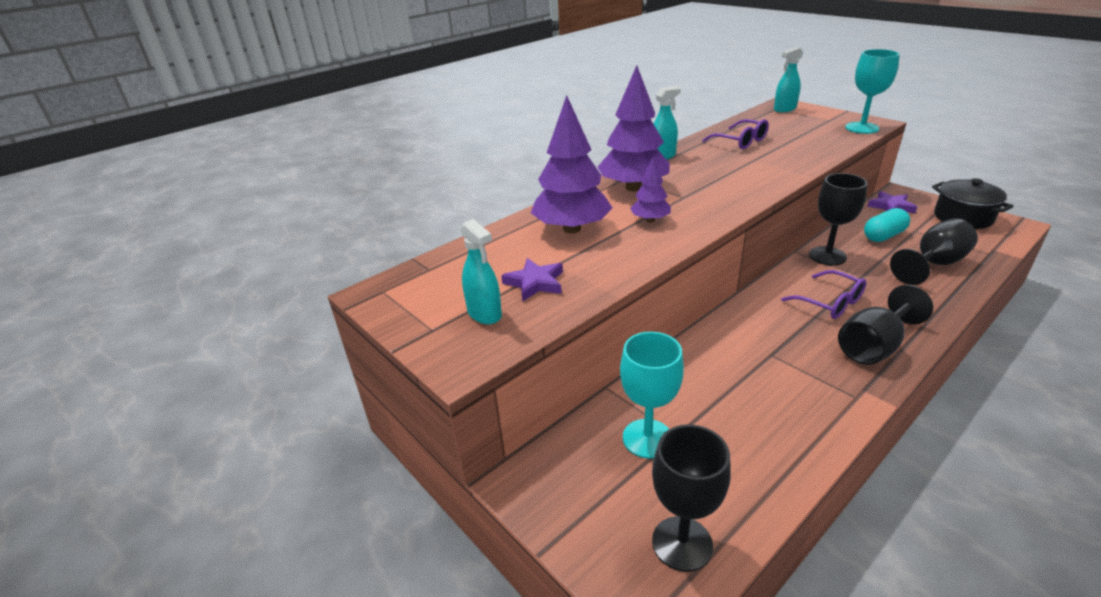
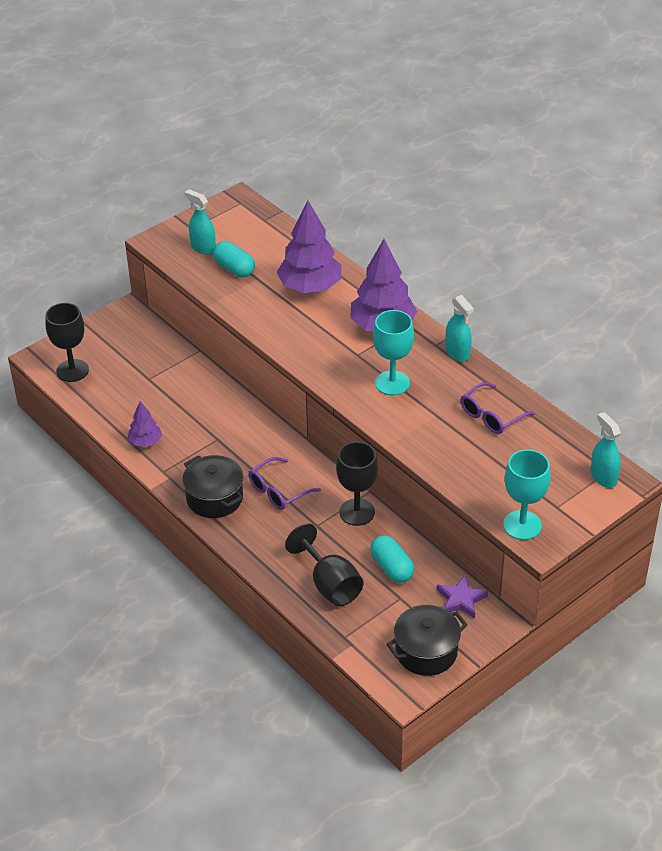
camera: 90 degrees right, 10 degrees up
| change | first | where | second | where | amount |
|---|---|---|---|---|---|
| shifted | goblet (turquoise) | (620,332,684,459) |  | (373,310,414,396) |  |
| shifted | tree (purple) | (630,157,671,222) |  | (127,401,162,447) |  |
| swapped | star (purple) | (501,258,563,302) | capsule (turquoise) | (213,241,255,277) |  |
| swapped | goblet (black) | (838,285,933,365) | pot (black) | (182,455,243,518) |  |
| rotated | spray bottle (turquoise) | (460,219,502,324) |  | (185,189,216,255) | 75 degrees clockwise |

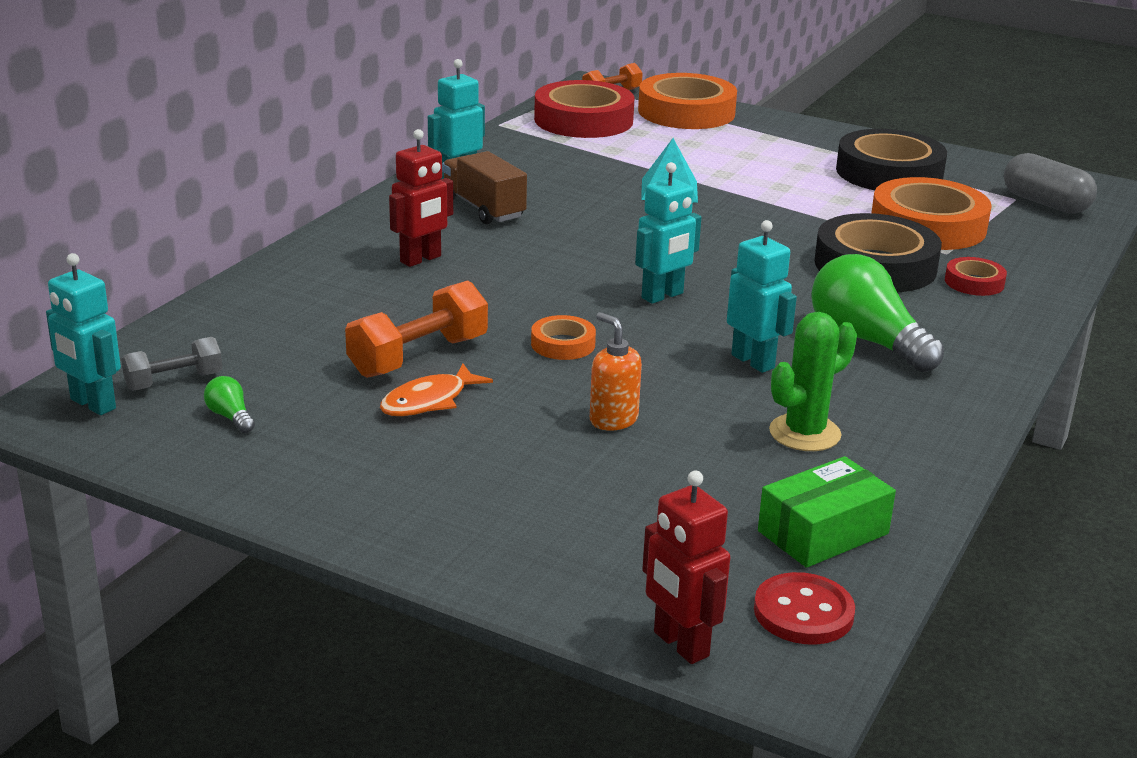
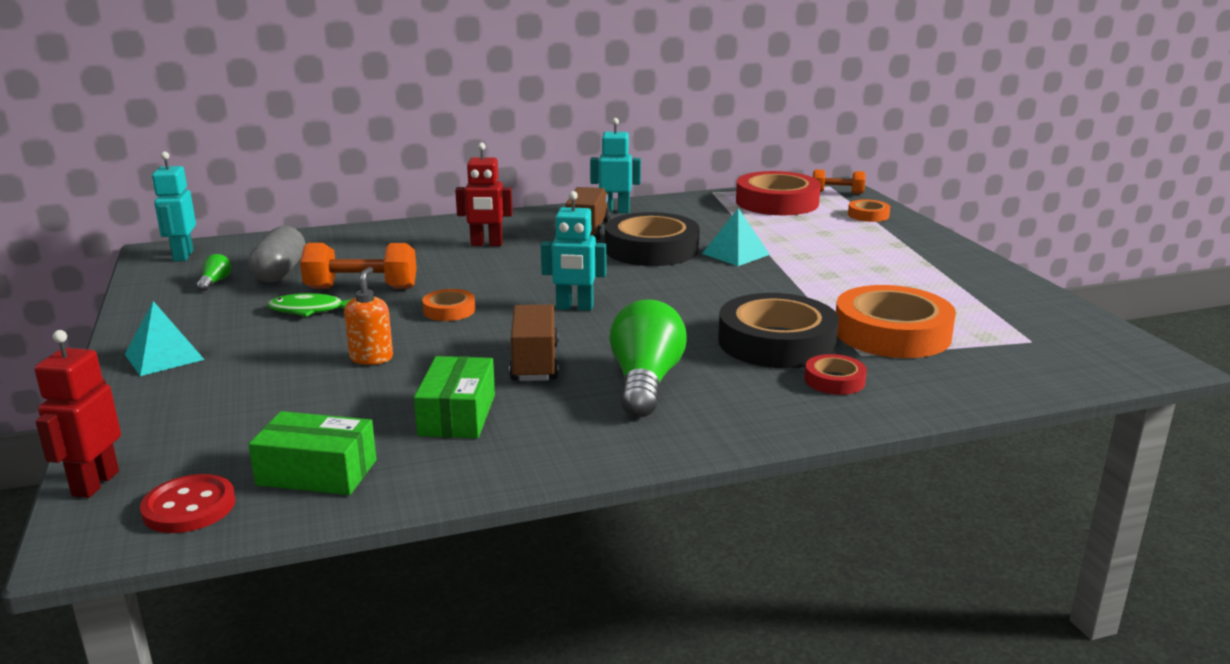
camera: 45 degrees right, 5 degrees down
| change | first | where | second | where | amount |
|---|---|---|---|---|---|
| gone | dumbbell (grey) | (121,337,222,391) |  |  |  |
| new |  |  | pyramid (turquoise) | (125,301,205,376) |  |
| shifted | tape (black) | (836,129,947,190) |  | (605,212,700,266) |  |
| shifted | capsule (grey) | (1004,153,1097,214) |  | (248,226,306,282) |  |
| swapped | robot (turquoise) | (727,220,797,373) | truck (brown) | (509,304,559,381) |  |
| swapped | cactus (green) | (769,312,857,451) | box (green) | (414,356,495,438) |  |
| repainted | fish (orange) | (380,364,493,416) | fish (green) | (267,293,352,317) |  |
| scaled | tape (orange) | (638,73,737,129) |  | (848,199,890,222) | x0.47 |

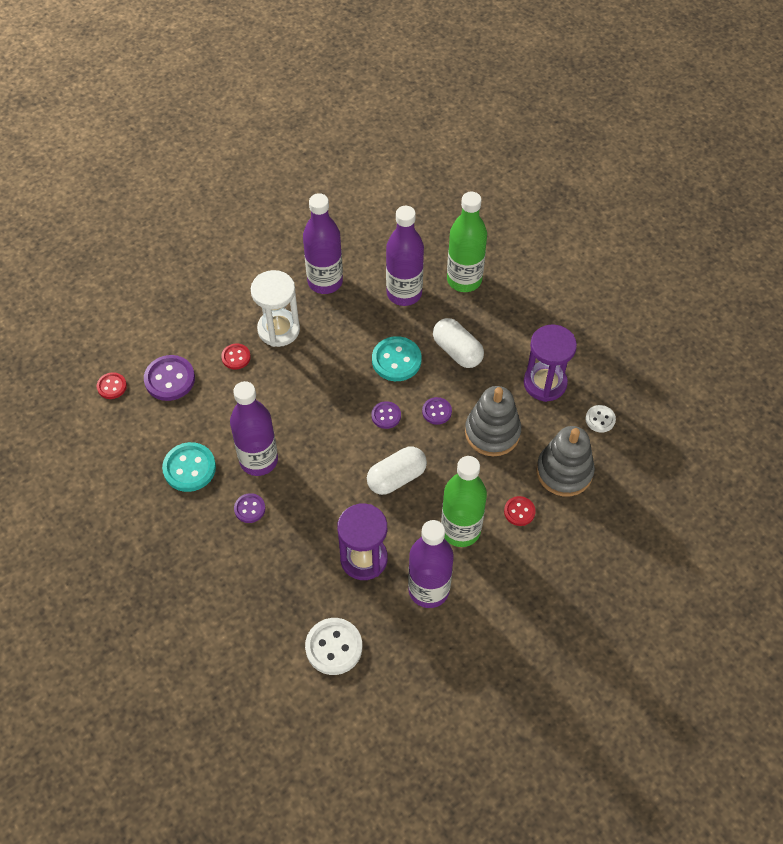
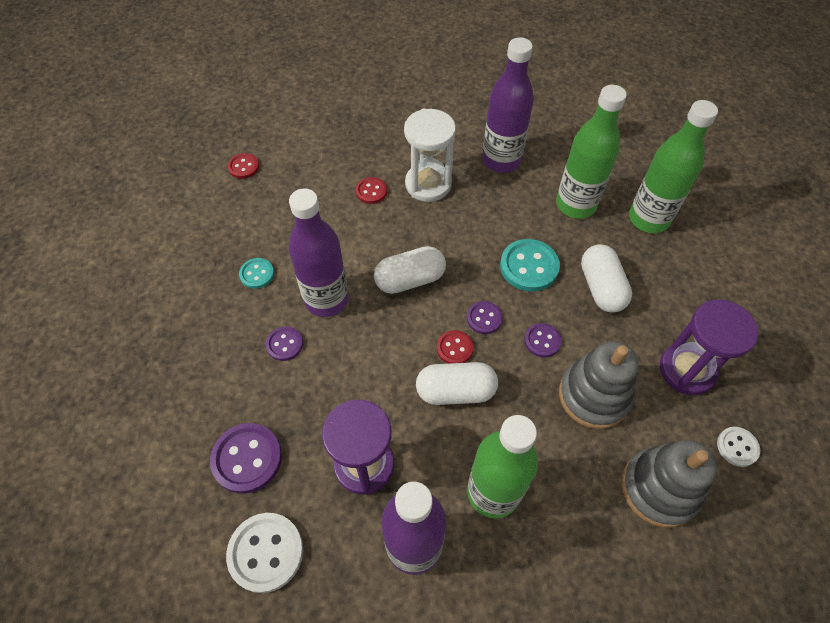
camera: 30 degrees right, 0 degrees up
| change | first | where | second | where | amount |
|---|---|---|---|---|---|
| new |  |  | capsule (white) | (374,246,446,294) |  |
| shifted | button (purple) | (144,355,195,401) |  | (210,423,282,494) |  |
| shifted | button (red) | (504,496,536,526) |  | (437,330,473,363) |  |
| repainted | bottle (purple) | (386,206,424,306) | bottle (green) | (556,85,627,219) |  |
| scaled | button (turquoise) | (162,442,216,492) |  | (239,258,274,289) | x0.58 |

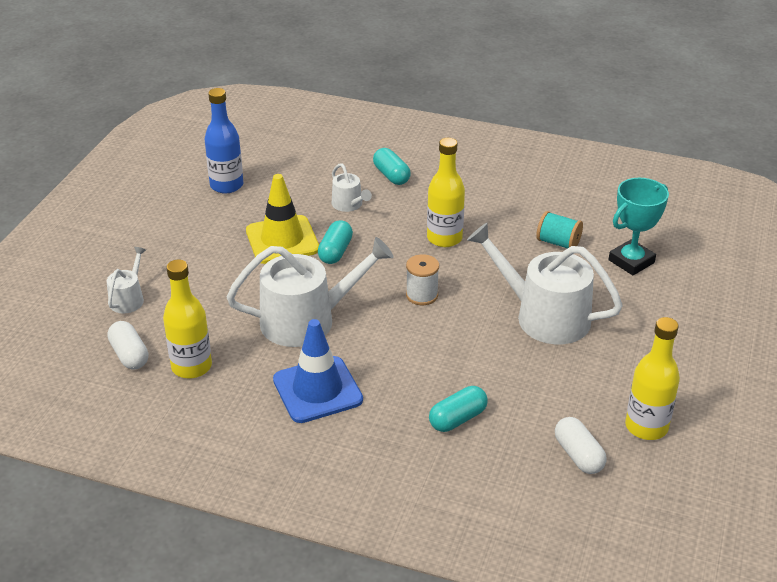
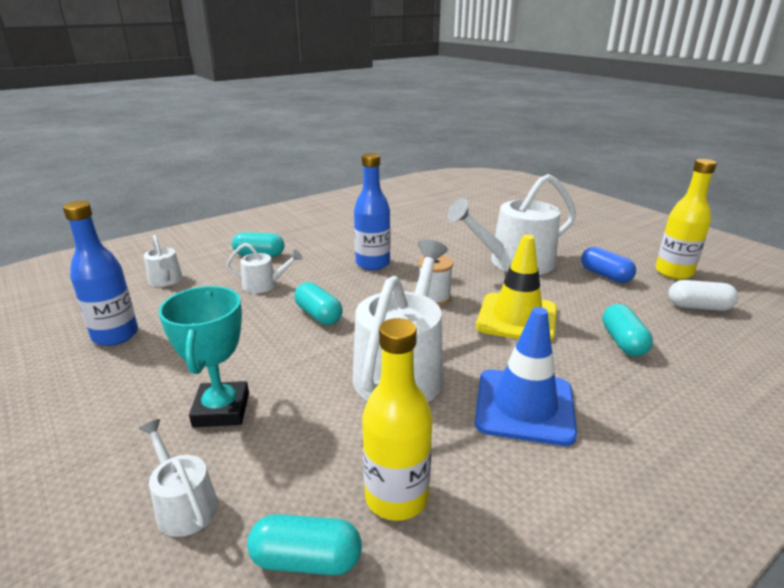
camera: 55 degrees left, 10 degrees down
| change | first | where | second | where | amount |
|---|---|---|---|---|---|
| gone | spool (turquoise) | (536,211,583,248) |  |  |  |
| new |  |  | watering can (white) | (144,235,183,287) |  |
| new |  |  | capsule (blue) | (581,247,636,283) |  |
| shifted | traffic cone (yellow) | (246,174,319,264) |  | (476,234,557,342) |  |
| shifted | trophy (turquoise) | (608,178,669,275) |  | (159,286,249,427) |  |
| repainted | capsule (white) | (107,321,148,370) | capsule (turquoise) | (247,514,362,575) |  |
| repainted | bottle (yellow) | (427,138,465,247) | bottle (blue) | (354,153,390,270) |  |

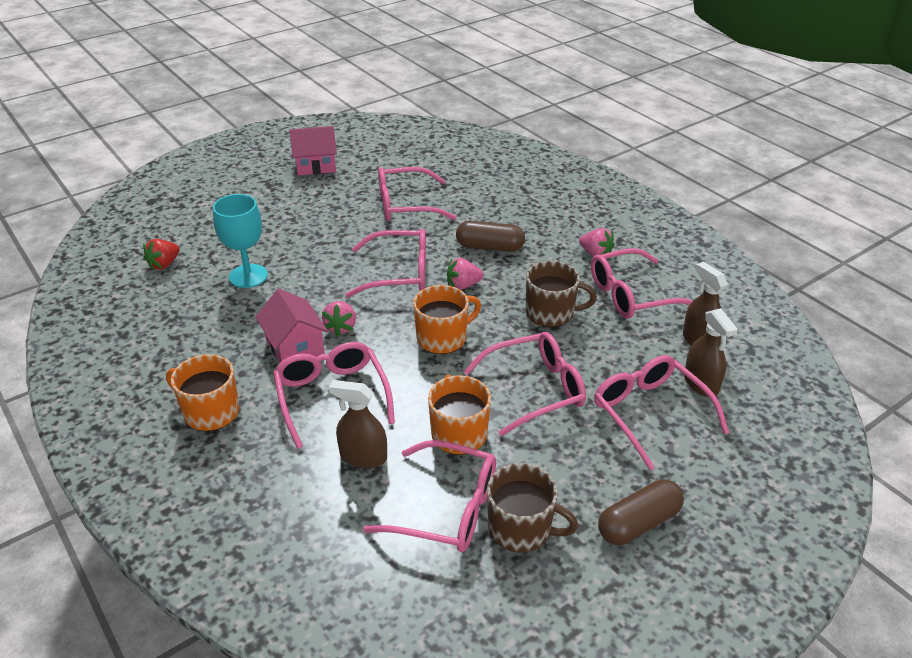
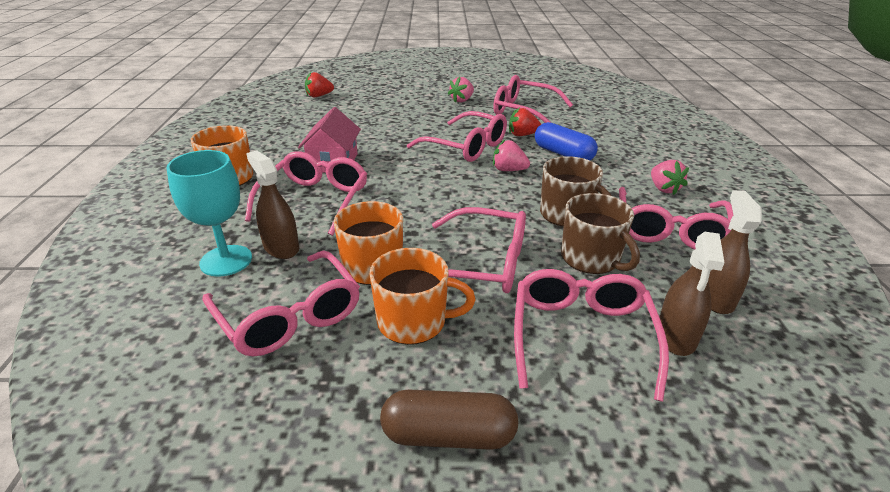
camera: 35 degrees right, 5 degrees down
| change | first | where | second | where | amount |
|---|---|---|---|---|---|
| gone | house (pink) | (290,126,337,176) |  |  |  |
| new |  |  | strawberry (red) | (509,108,541,136) |  |
| shifted | goblet (turquoise) | (213,194,268,288) |  | (166,150,252,277) |  |
| shifted | strawberry (pink) | (322,301,356,337) |  | (448,77,474,102) |  |
| shifted | mug (orange) | (413,285,481,354) |  | (369,248,476,345) |  |
| shifted | mug (brown) | (487,463,578,553) |  | (561,193,640,274) |  |
| repainted | capsule (brown) | (456,221,525,252) | capsule (blue) | (535,122,598,160) |  |
| rotated | glasses (pink) | (591,248,692,319) |  | (619,187,733,249) | 90 degrees counterclockwise |

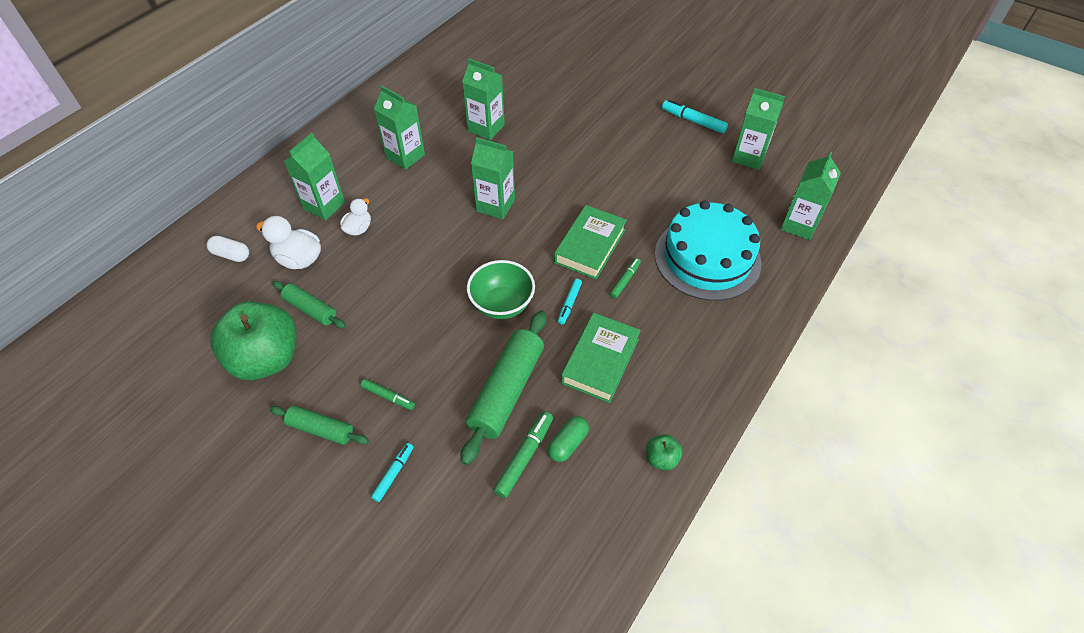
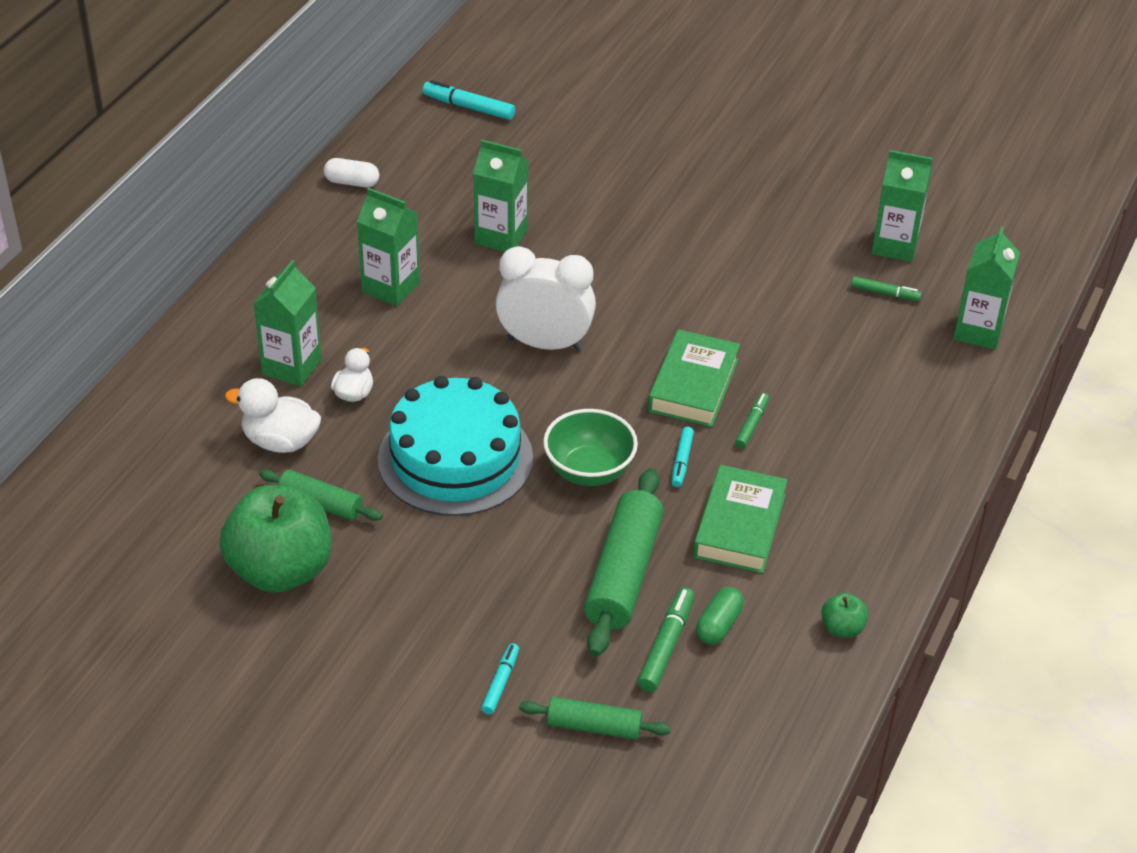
camera: 10 degrees left, 10 degrees down
| change | first | where | second | where | amount |
|---|---|---|---|---|---|
| shifted | capsule (white) | (207,236,249,262) |  | (324,158,379,187) |  |
| shifted | rolling pin (green) | (269,406,369,445) |  | (519,697,671,740) |  |
| shifted | marker (green) | (360,379,415,410) |  | (851,276,922,301) |  |
| shifted | cake (turquoise) | (655,201,761,301) |  | (378,376,533,516) |  |
| shifted | marker (turquoise) | (662,99,728,134) |  | (423,80,515,120) |  |
| swapped | carton (green) | (471,137,515,219) | clock (white) | (496,246,596,351) |  |

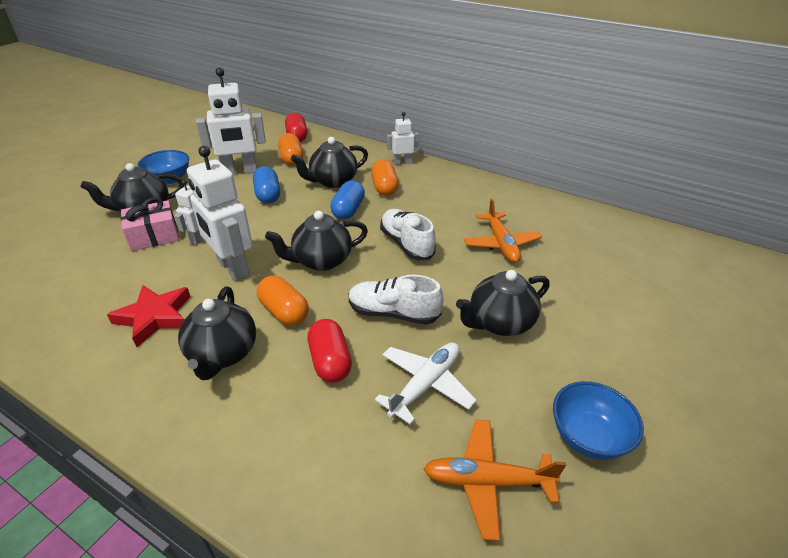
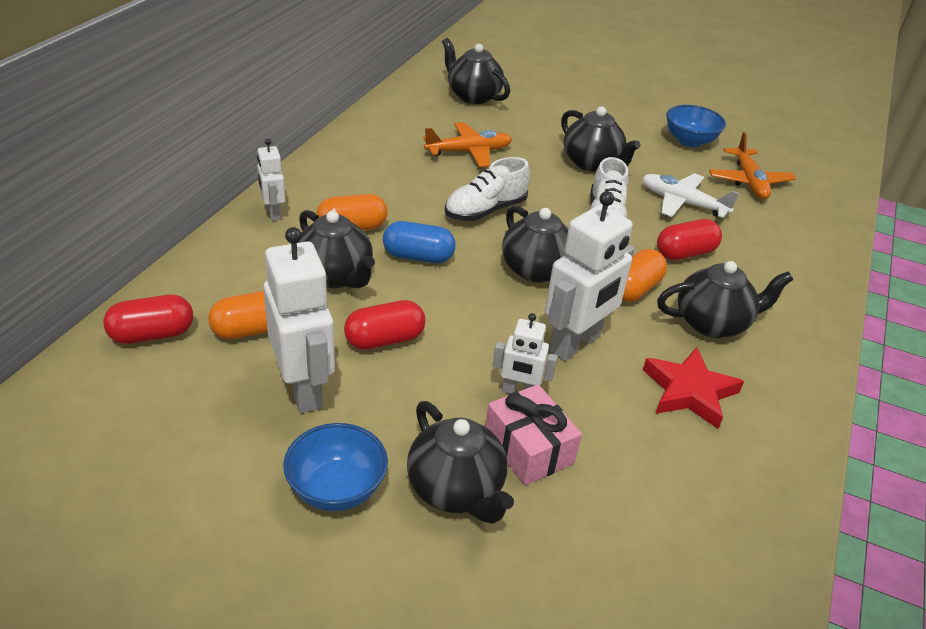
camera: 100 degrees left, 0 degrees up
| change | first | where | second | where | amount |
|---|---|---|---|---|---|
| new |  |  | teapot (black) | (442,38,510,104) |  |
| repainted | capsule (blue) | (253,166,280,203) | capsule (red) | (344,300,426,350) |  |

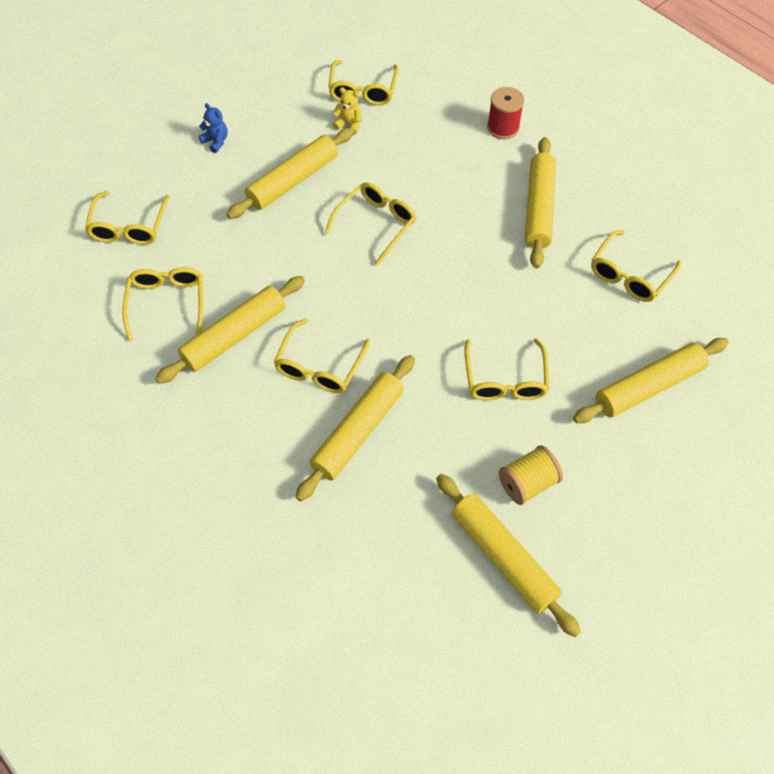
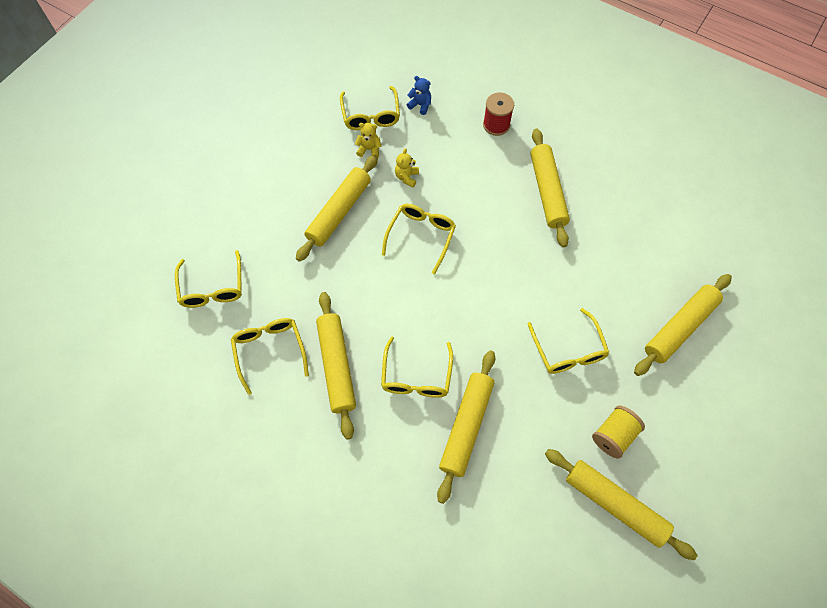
camera: 15 degrees left, 5 degrees up
| change | first | where | second | where | amount |
|---|---|---|---|---|---|
| gone | glasses (yellow) | (591,230,681,302) |  |  |  |
| new |  |  | teddy bear (yellow) | (395,148,419,187) |  |
| shifted | teddy bear (blue) | (198,103,228,153) |  | (407,76,431,115) |  |
| rotated | rolling pin (yellow) | (155,276,305,384) |  | (316,292,356,440) | 45 degrees counterclockwise |

